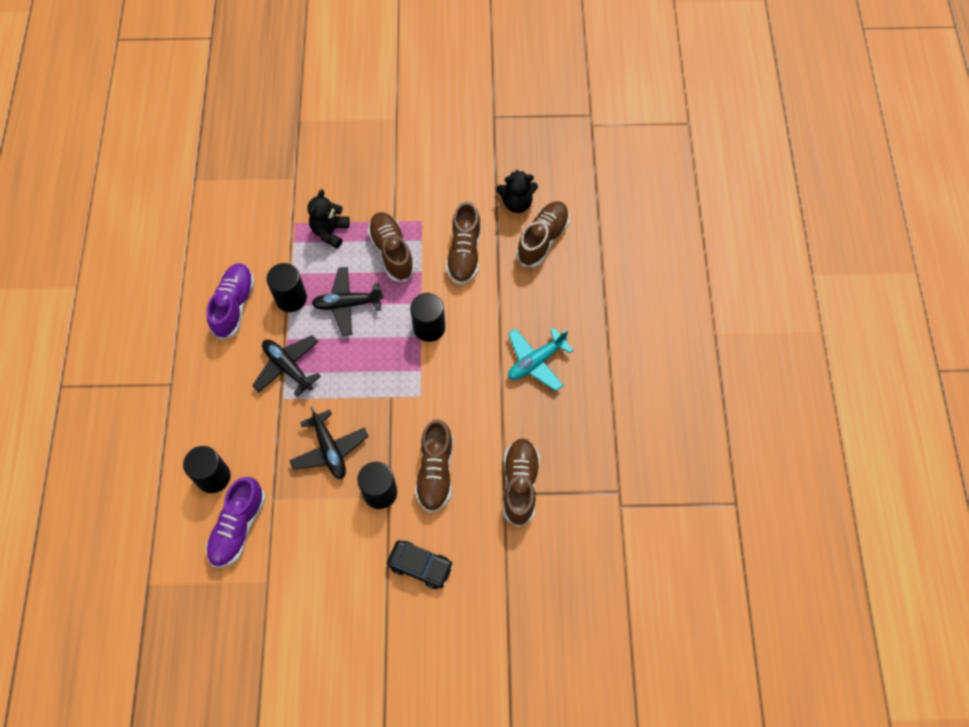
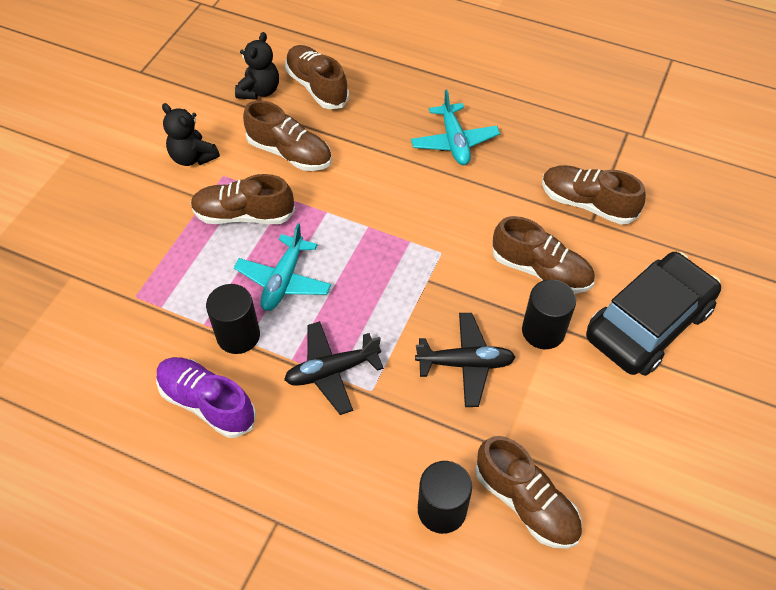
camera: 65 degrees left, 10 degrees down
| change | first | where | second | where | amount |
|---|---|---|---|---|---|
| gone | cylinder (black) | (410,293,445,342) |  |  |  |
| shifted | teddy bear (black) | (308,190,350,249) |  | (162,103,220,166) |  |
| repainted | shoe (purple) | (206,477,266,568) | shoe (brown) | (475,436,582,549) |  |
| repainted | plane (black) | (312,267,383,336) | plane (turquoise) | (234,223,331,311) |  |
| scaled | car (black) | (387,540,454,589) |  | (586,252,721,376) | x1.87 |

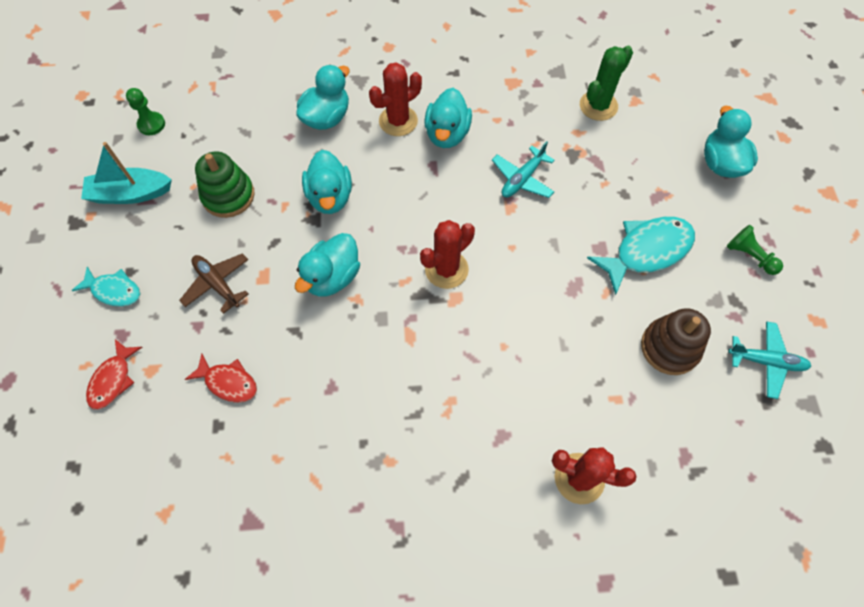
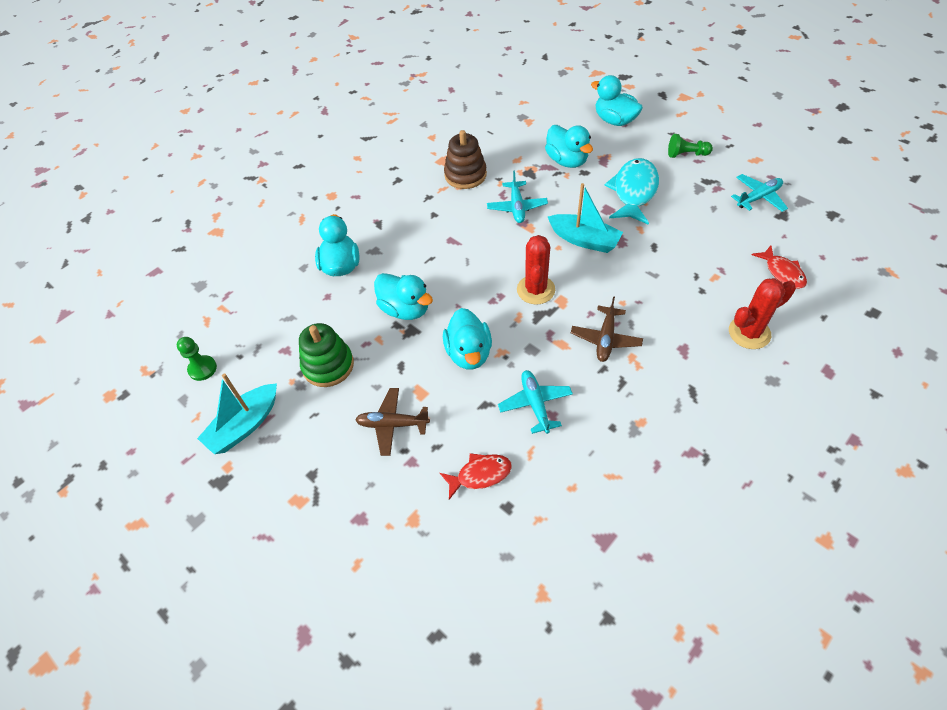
camera: 40 degrees left, 10 degrees down
| change | first | where | second | where | amount |
|---|---|---|---|---|---|
| gone | fish (turquoise) | (71,267,140,307) |  |  |  |
| gone | cactus (red) | (369,62,422,136) |  |  |  |
| gone | cactus (green) | (580,46,633,121) |  |  |  |
| new |  |  | plane (turquoise) | (498,370,573,434) |  |
| new |  |  | boat (turquoise) | (548,183,623,253) |  |
| new |  |  | plane (brown) | (571,296,643,362) |  |
| shifted | fish (red) | (86,339,143,410) |  | (752,246,807,289) |  |
| shifted | duck (turquoise) | (424,88,472,148) |  | (545,125,593,168) |  |
| shifted | stacking toy (brown) | (641,308,711,375) |  | (444,130,487,189) |  |

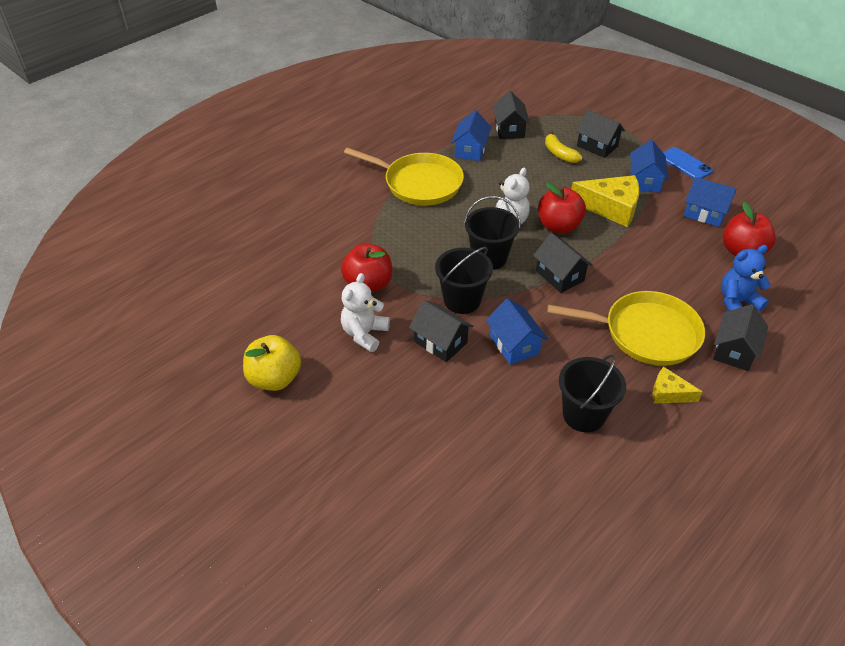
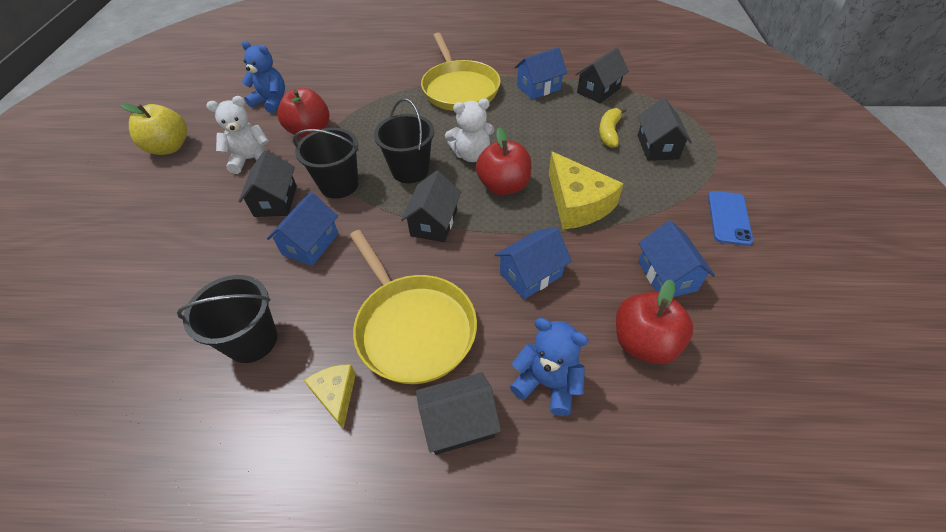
camera: 50 degrees right, 5 degrees up
| change | first | where | second | where | amount |
|---|---|---|---|---|---|
| new |  |  | teddy bear (blue) | (242,41,285,113) |  |
| shifted | house (blue) | (630,140,669,193) |  | (495,227,572,299) |  |

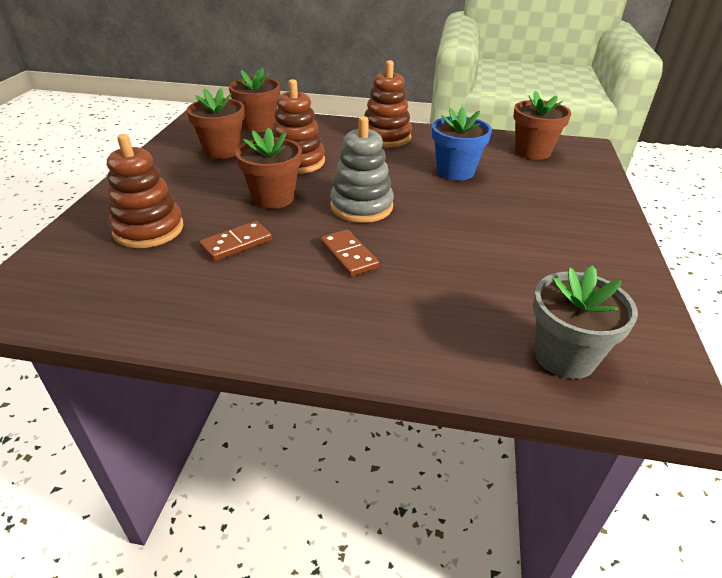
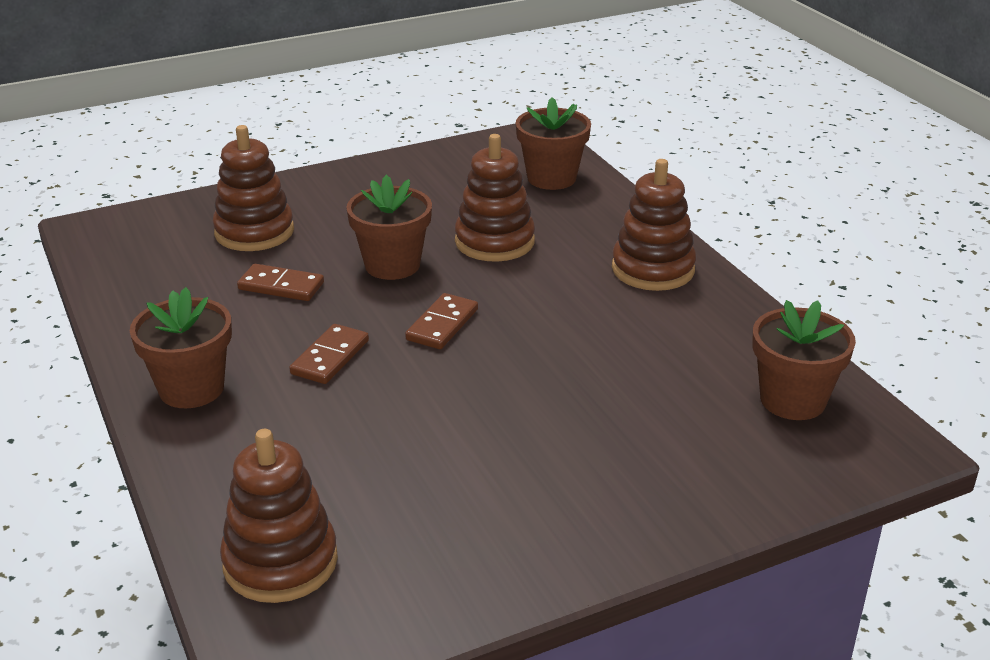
camera: 55 degrees right, 5 degrees down
| change | first | where | second | where | amount |
|---|---|---|---|---|---|
| gone | flower pot (blue) | (432,106,492,181) |  |  |  |
| shifted | flower pot (brown) | (187,88,245,159) |  | (130,287,232,408) |  |
| swapped | stacking toy (grey) | (330,116,394,223) | domino (brown) | (405,293,478,349) |  |
| swapped | flower pot (grey) | (533,265,638,379) | stacking toy (brown) | (220,429,338,603) |  |

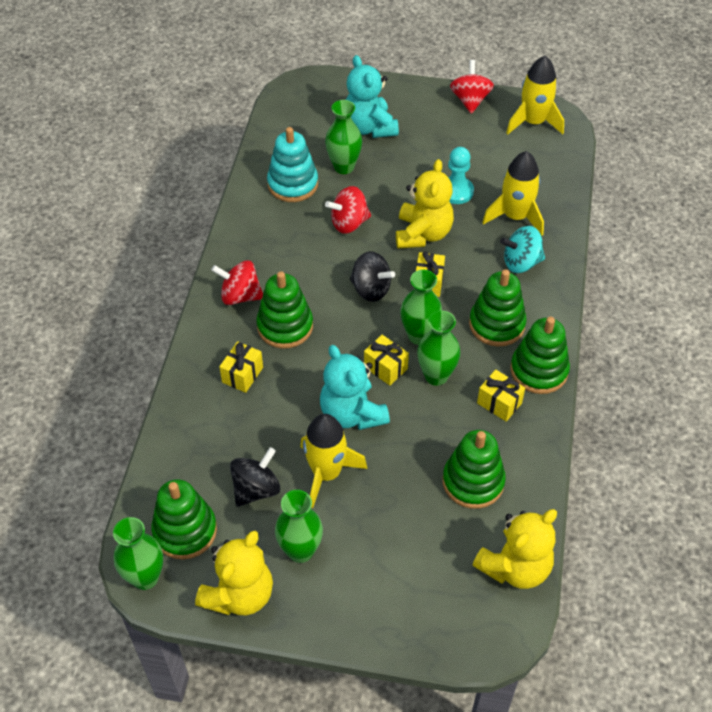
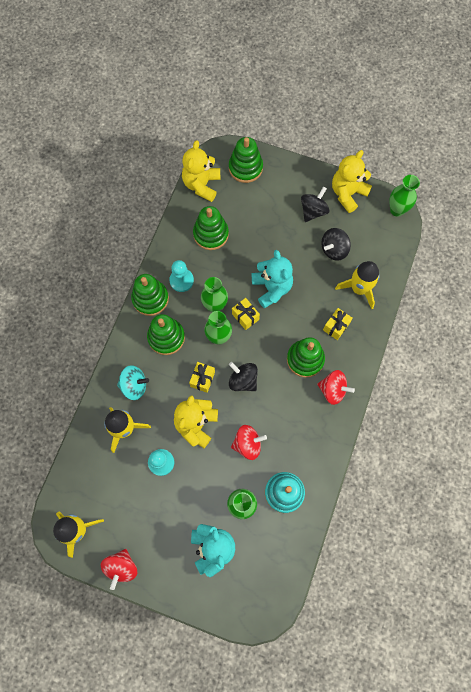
camera: 170 degrees left, 20 degrees up
| change | first | where | second | where | amount |
|---|---|---|---|---|---|
| shifted | stacking toy (green) | (151,479,217,559) |  | (229,137,263,183) |  |
| shifted | rocket (yellow) | (300,414,368,508) |  | (335,261,380,309) |  |
| swapped | vase (green) | (275,490,323,563) | spinning top (black) | (301,187,330,222) |  |
| swapped | gift (yellow) | (477,370,525,422) | pawn (turquoise) | (169,260,194,292) |  |
| rotated | teddy bear (yellow) | (472,509,557,589) |  | (182,140,221,202) | 45 degrees counterclockwise |

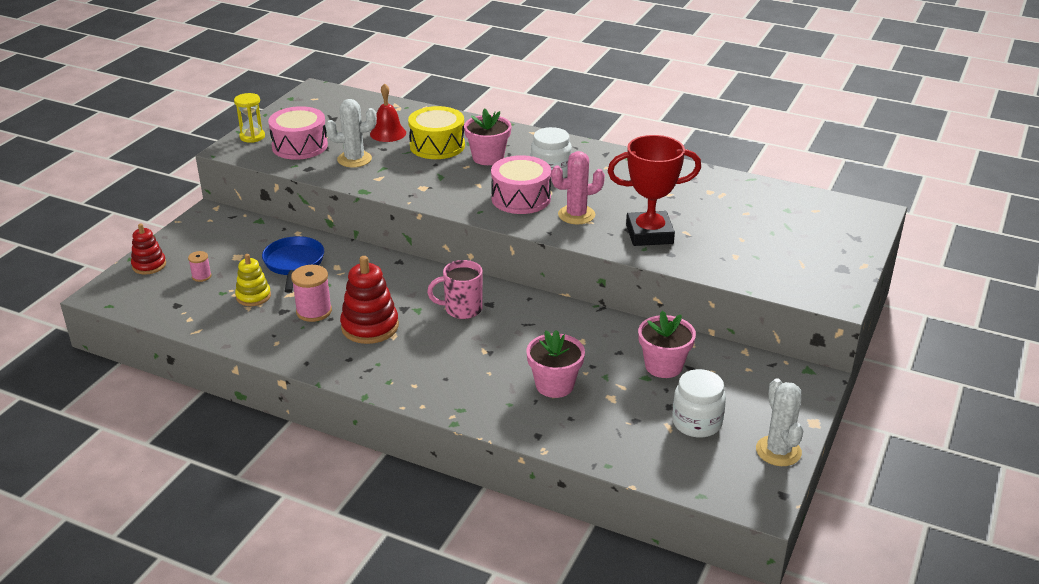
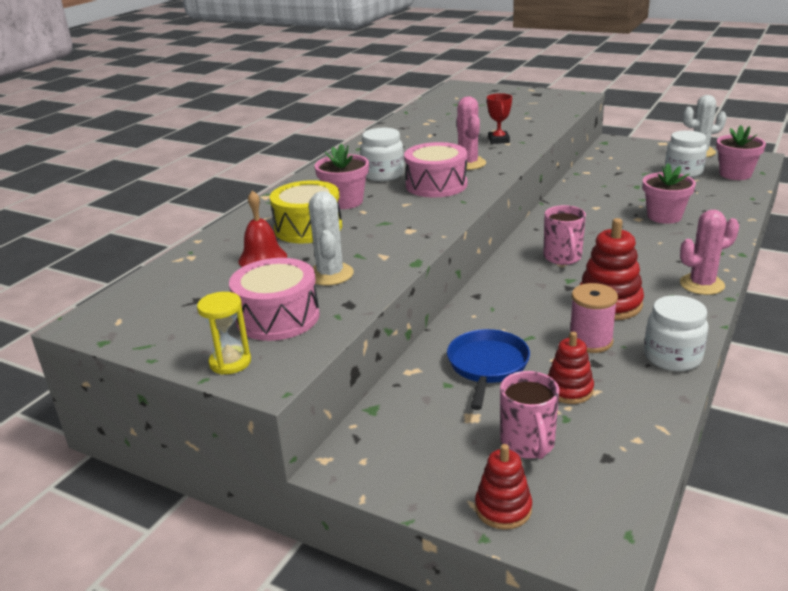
camera: 85 degrees left, 5 degrees down
| change | first | where | second | where | amount |
|---|---|---|---|---|---|
| new |  |  | jar (white) | (644,295,709,371) |  |
| new |  |  | cactus (pink) | (680,210,739,295) |  |
| shifted | flower pot (pink) | (638,311,696,378) |  | (716,125,766,180) |  |
| swapped | spool (pink) | (188,251,212,282) | mug (pink) | (500,371,559,459) |  |
| repainted | stacking toy (yellow) | (235,254,271,306) | stacking toy (red) | (548,332,594,404) |  |
| rotated | pan (blue) | (262,236,324,293) |  | (447,329,530,410) | 105 degrees clockwise |
| scaled | trophy (red) | (608,135,701,246) |  | (487,93,512,144) | x0.52 |

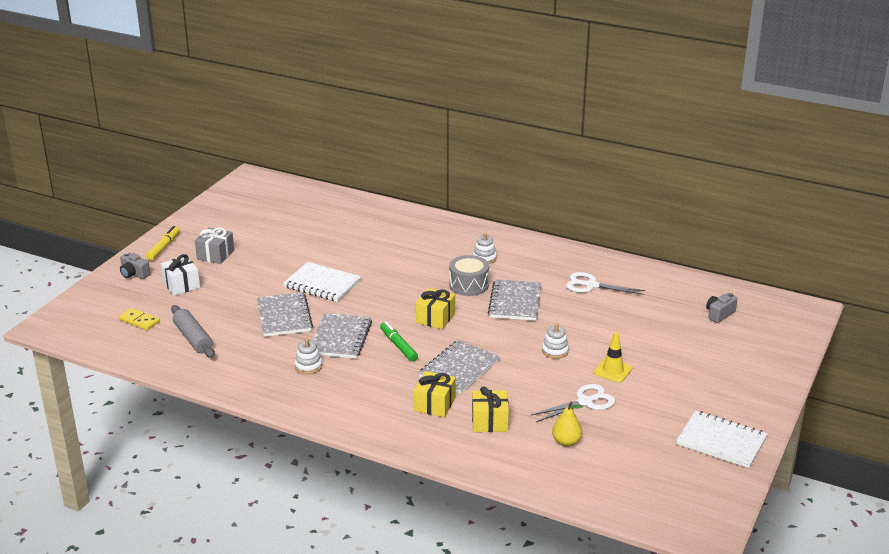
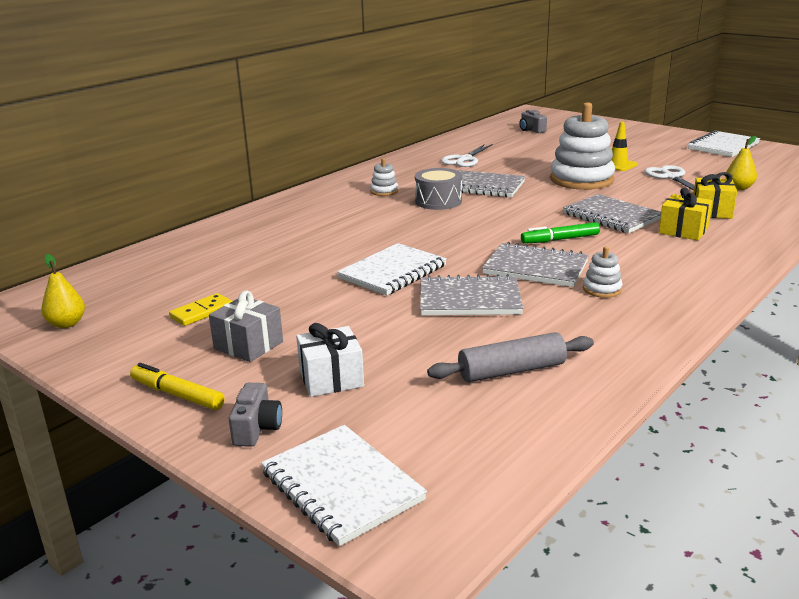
camera: 75 degrees left, 5 degrees down
| change | first | where | second | where | amount |
|---|---|---|---|---|---|
| gone | gift (yellow) | (416,288,455,329) |  |  |  |
| new |  |  | pear (yellow) | (41,254,85,328) |  |
| new |  |  | notebook (white) | (261,425,427,547) |  |
| shifted | domino (yellow) | (119,308,160,330) |  | (169,293,232,326) |  |
| rotated | camera (grey) | (120,252,150,279) |  | (229,383,282,447) | 45 degrees counterclockwise |
| scaled | stacking toy (white) | (542,323,569,359) |  | (550,102,615,190) | x2.28 |

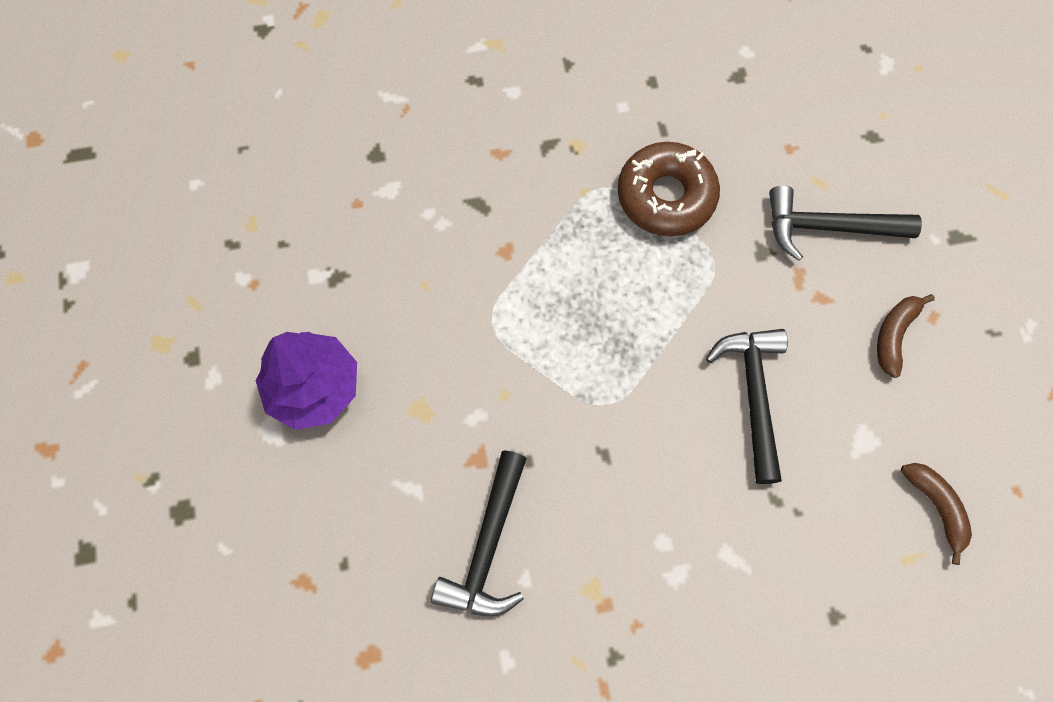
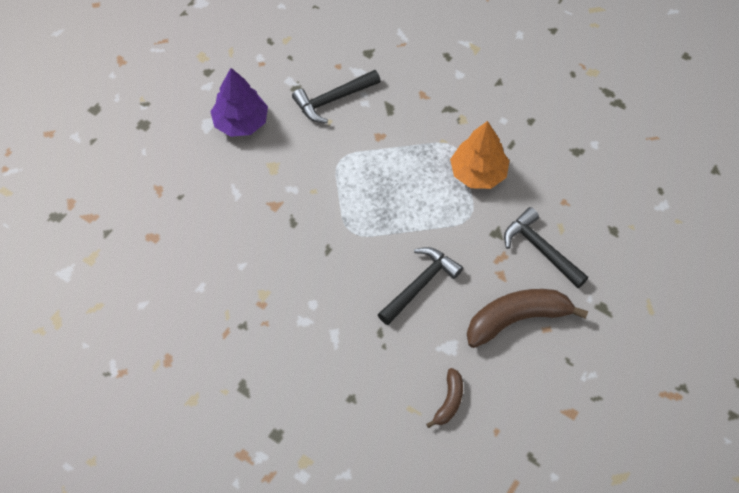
camera: 45 degrees right, 10 degrees down
| change | first | where | second | where | amount |
|---|---|---|---|---|---|
| shifted | hammer (black) | (431,450,527,617) |  | (292,70,380,123) |  |
| swapped | donut (brown) | (618,142,720,236) | tree (orange) | (450,121,509,189) |  |
| scaled | banana (brown) | (877,294,935,378) |  | (467,289,588,348) | x1.93 |

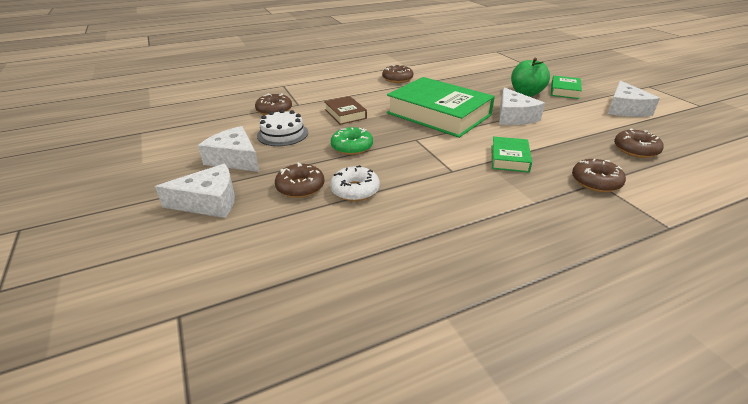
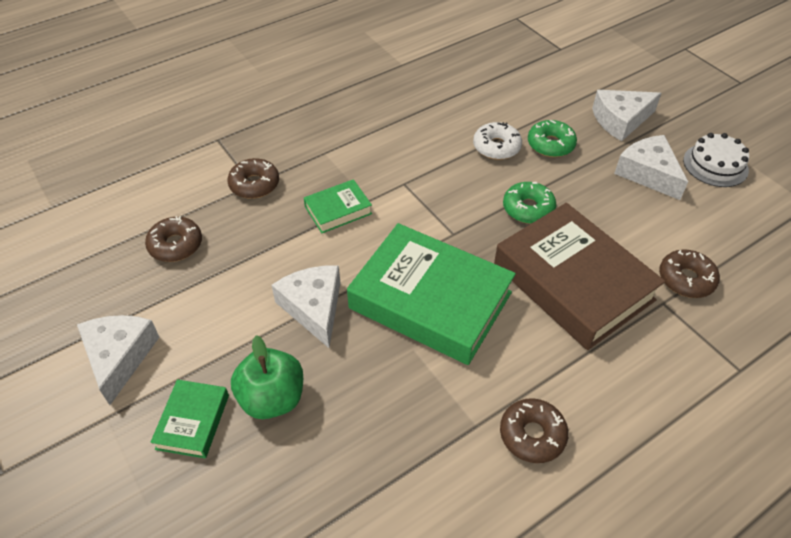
camera: 170 degrees right, 15 degrees up
| change | first | where | second | where | amount |
|---|---|---|---|---|---|
| shifted | cake (white) | (257,109,308,146) |  | (683,133,749,187) |  |
| repainted | donut (brown) | (275,162,324,198) | donut (green) | (528,120,577,157) |  |
| rotated | cheese (white) | (198,126,259,172) |  | (614,135,688,200) | 150 degrees counterclockwise |
| rotated | book (green) | (491,136,532,172) |  | (304,179,372,233) | 60 degrees clockwise |
| scaled | book (brown) | (324,96,367,125) |  | (494,203,665,350) | x2.16 |

